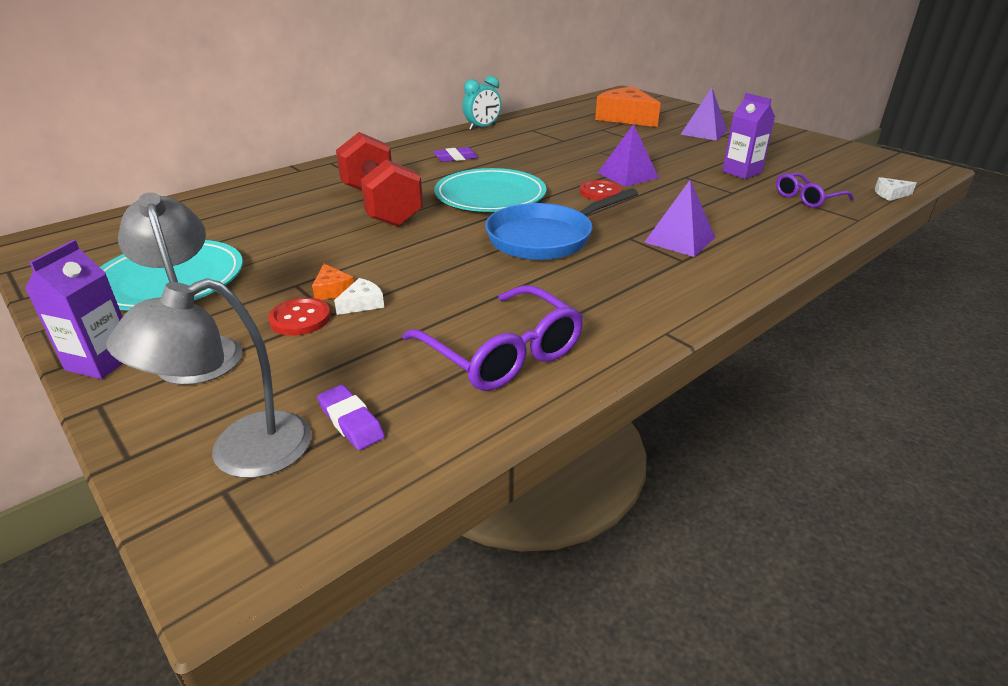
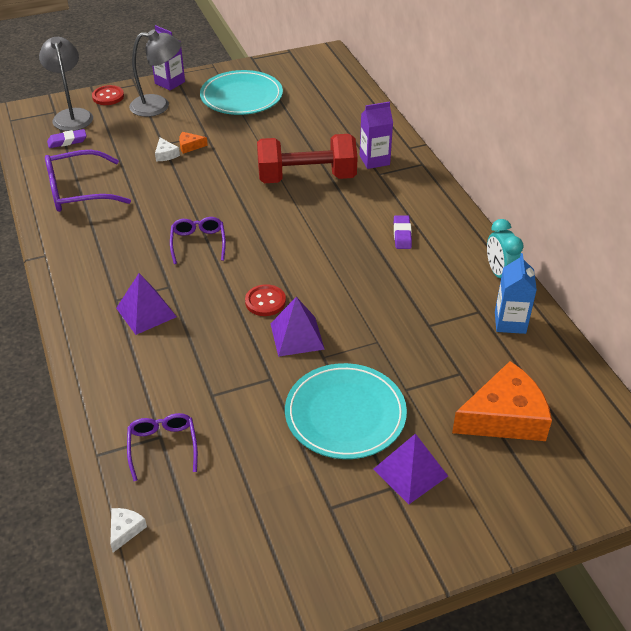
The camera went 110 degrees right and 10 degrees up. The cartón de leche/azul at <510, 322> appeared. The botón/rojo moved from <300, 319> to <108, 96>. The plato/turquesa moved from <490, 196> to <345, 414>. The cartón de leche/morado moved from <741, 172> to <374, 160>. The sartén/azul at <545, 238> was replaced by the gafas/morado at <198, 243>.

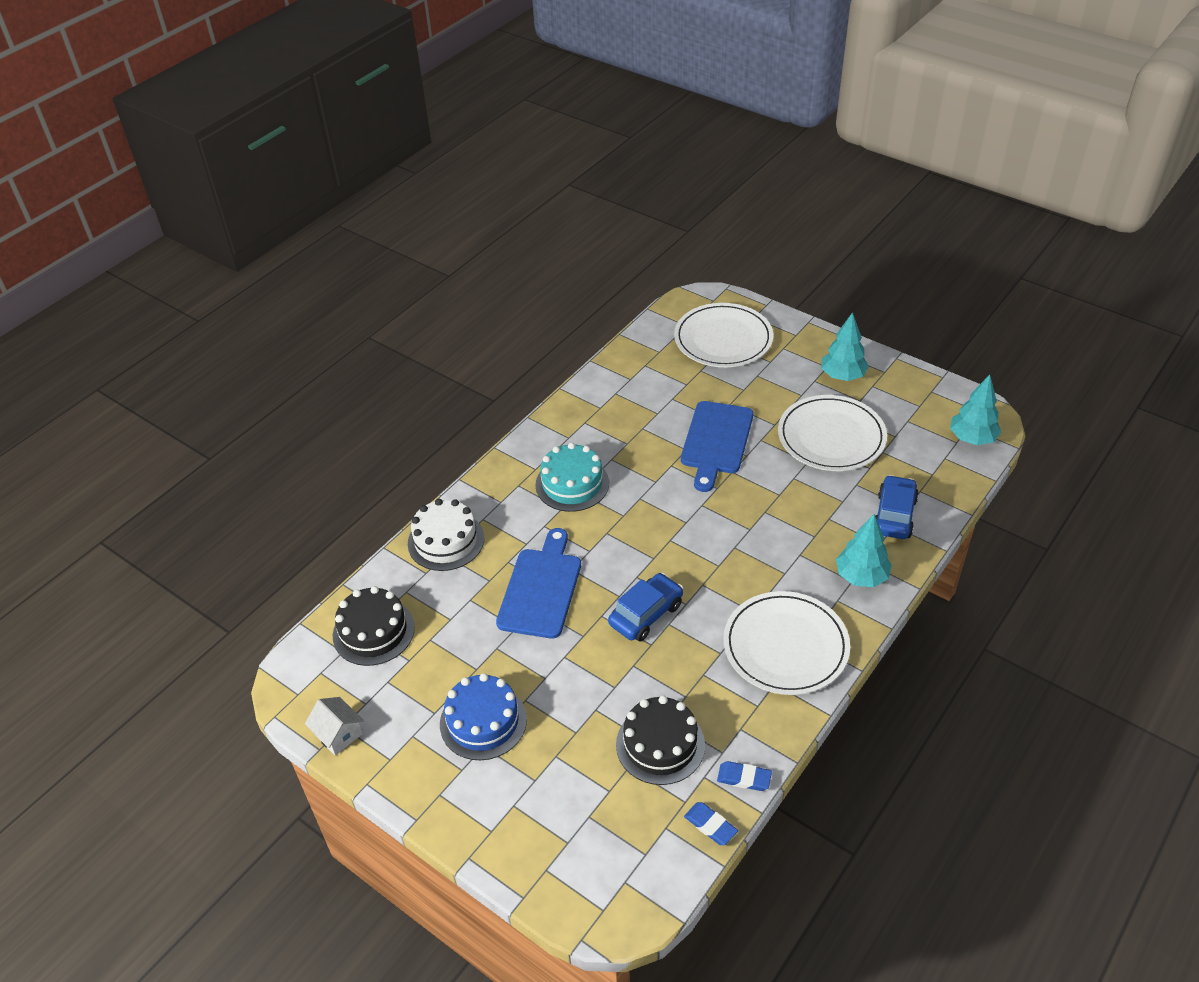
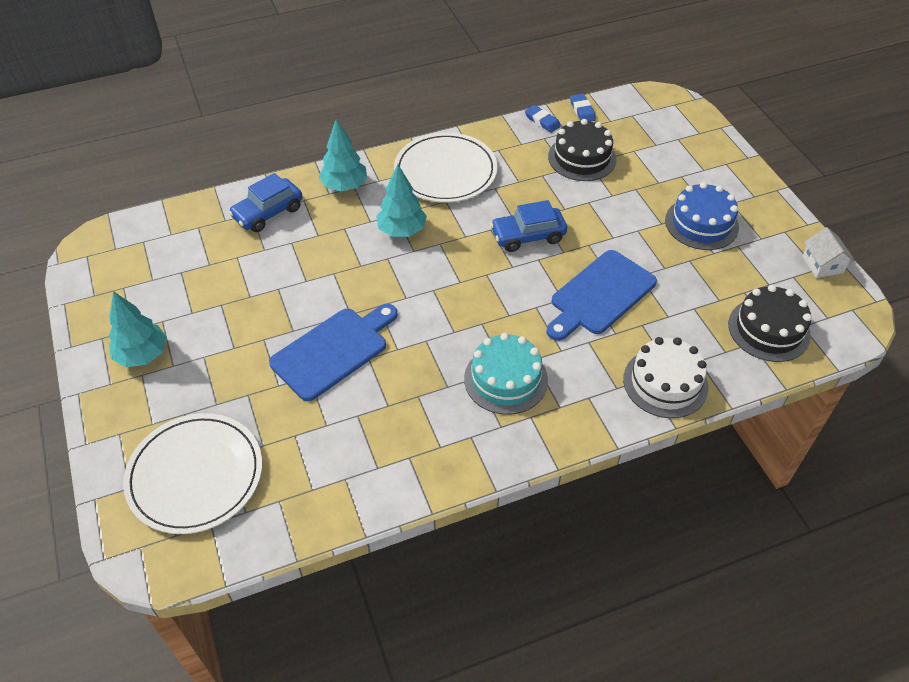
The camera went 150 degrees left and 5 degrees up. The plato/blanco at <831, 436> disappeared. The árbol/turquesa moved from <972, 438> to <402, 230>.

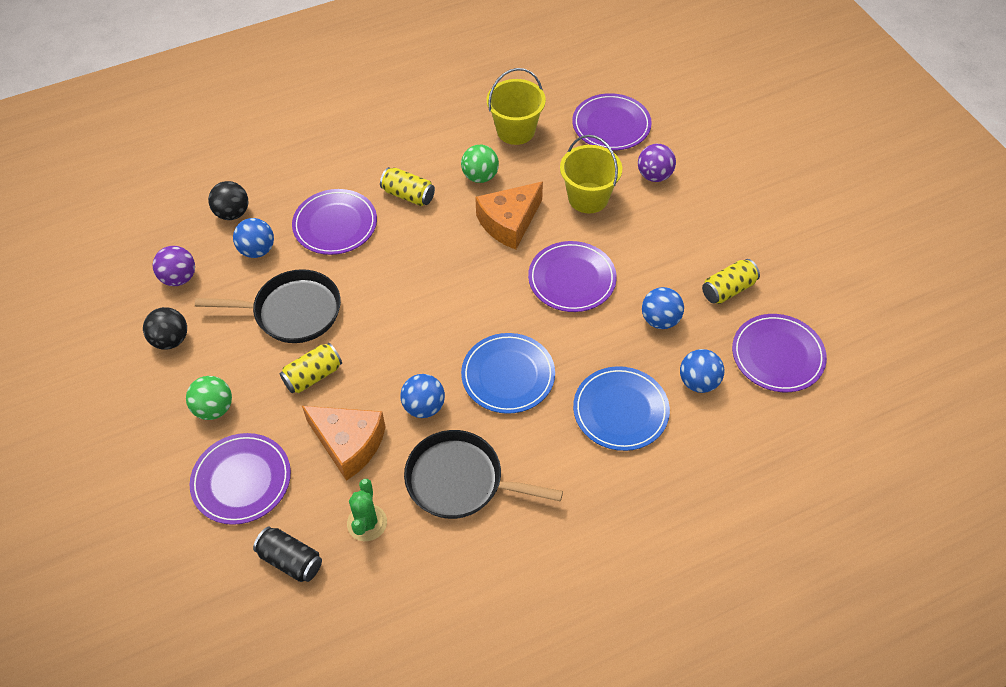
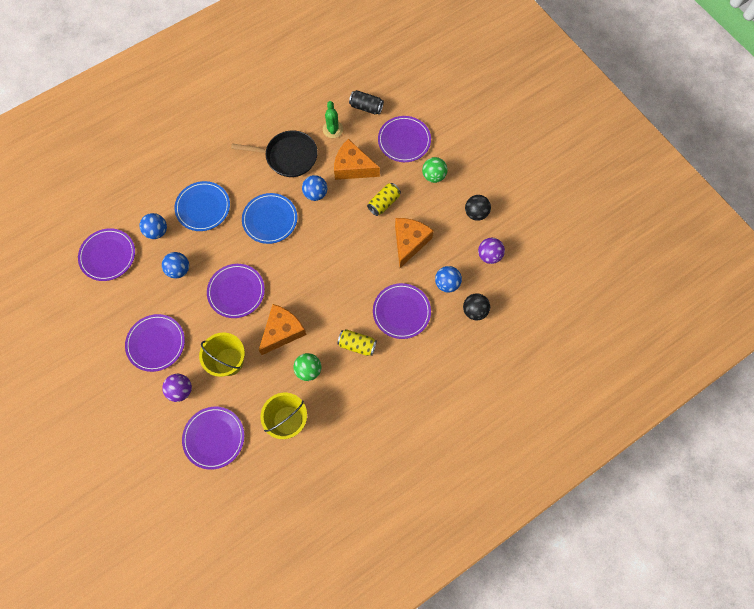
The camera went 170 degrees right and 15 degrees up. The lata/amarillo at <728, 289> disappeared. The plato/morado at <156, 343> appeared. The sartén/negro at <292, 312> was replaced by the queso/naranja at <409, 242>.

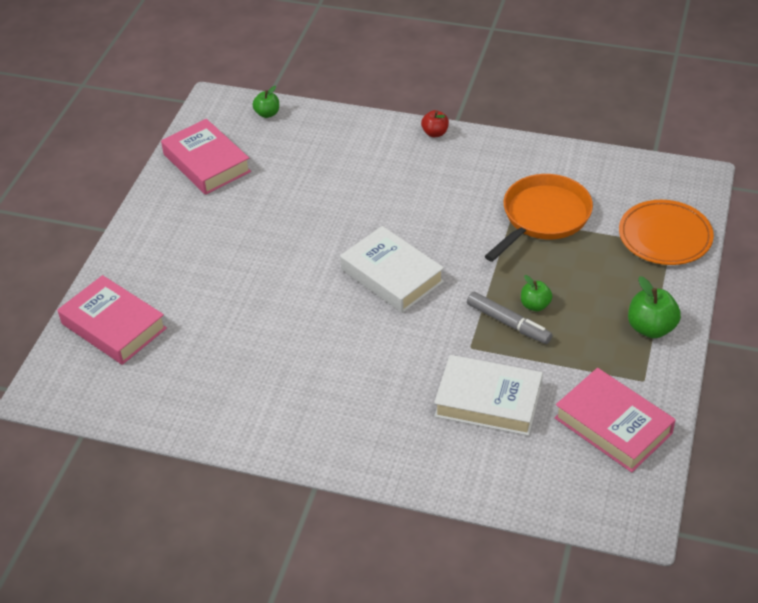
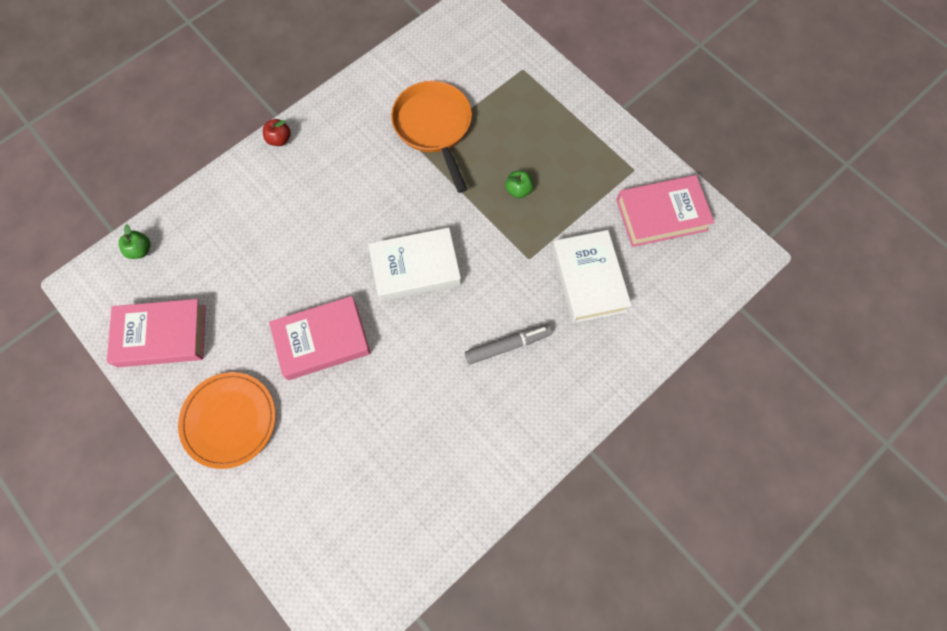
The camera went 60 degrees left and 25 degrees up. The manzana/verde at <651, 328> disappeared. The libro/rosa moved from <113, 326> to <322, 341>. The rotulador/gris moved from <508, 323> to <508, 345>. The plato/naranja moved from <665, 236> to <229, 420>. The libro/blanco at <488, 401> turned 60 degrees counterclockwise.

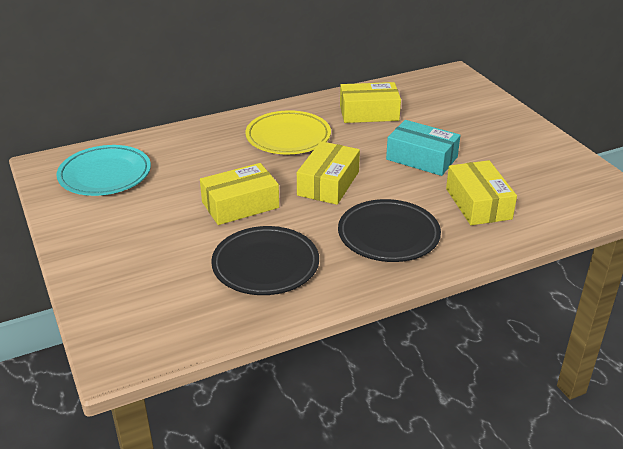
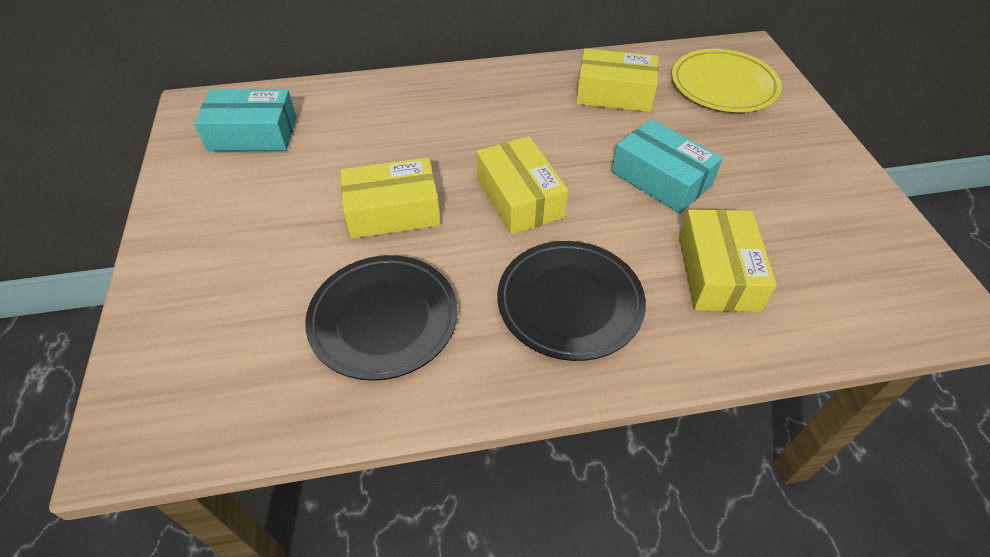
The camera went 15 degrees right and 15 degrees up. The plato/amarillo moved from <288, 137> to <723, 86>. The plato/turquesa at <105, 175> was replaced by the caja/turquesa at <253, 134>. The caja/amarillo at <328, 183> turned 60 degrees counterclockwise.

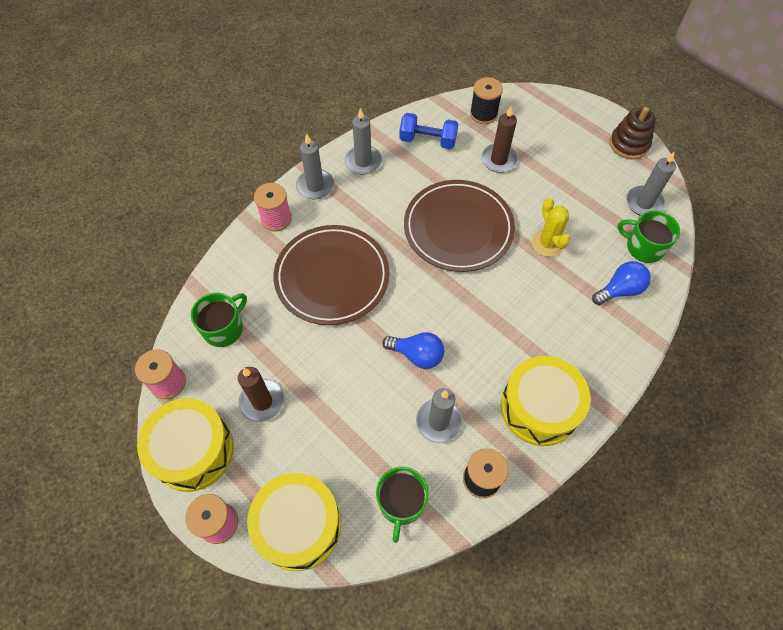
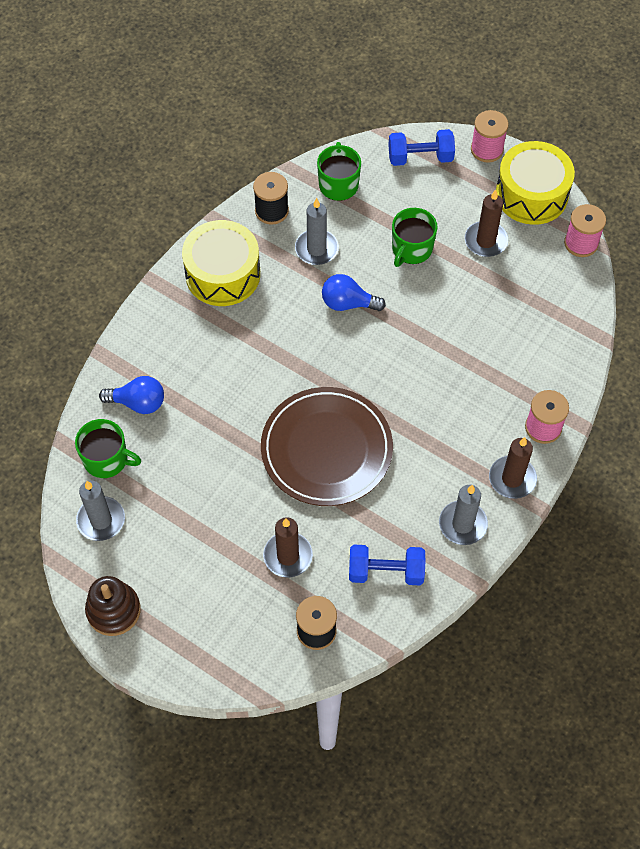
The camera went 170 degrees right and 0 degrees up. The plato/marrón at <332, 277> disappeared. The cactus/amarillo at <547, 243> disappeared. The taza/verde moved from <224, 328> to <411, 249>. The tambor/amarillo at <299, 525> was replaced by the mancuerna/azul at <420, 157>. The vela/gris at <315, 186> became the vela/marrón at <512, 478>. The bombilla/azul at <620, 290> turned 135 degrees counterclockwise.

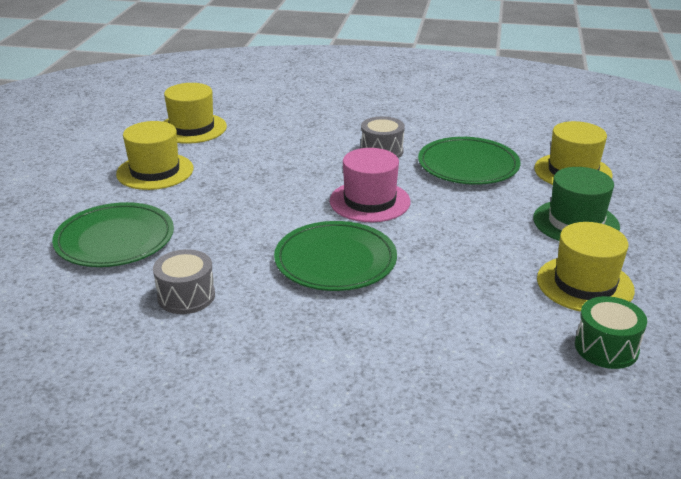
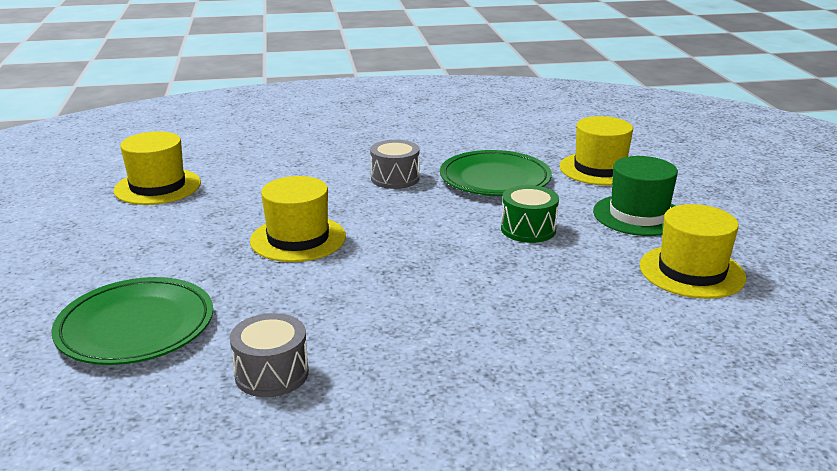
The camera went 20 degrees left and 5 degrees down. The plato/verde at <335, 261> disappeared. The sombrero/rosa at <369, 201> disappeared. The sombrero/amarillo moved from <155, 171> to <298, 239>. The tambor/verde moved from <606, 347> to <528, 229>.

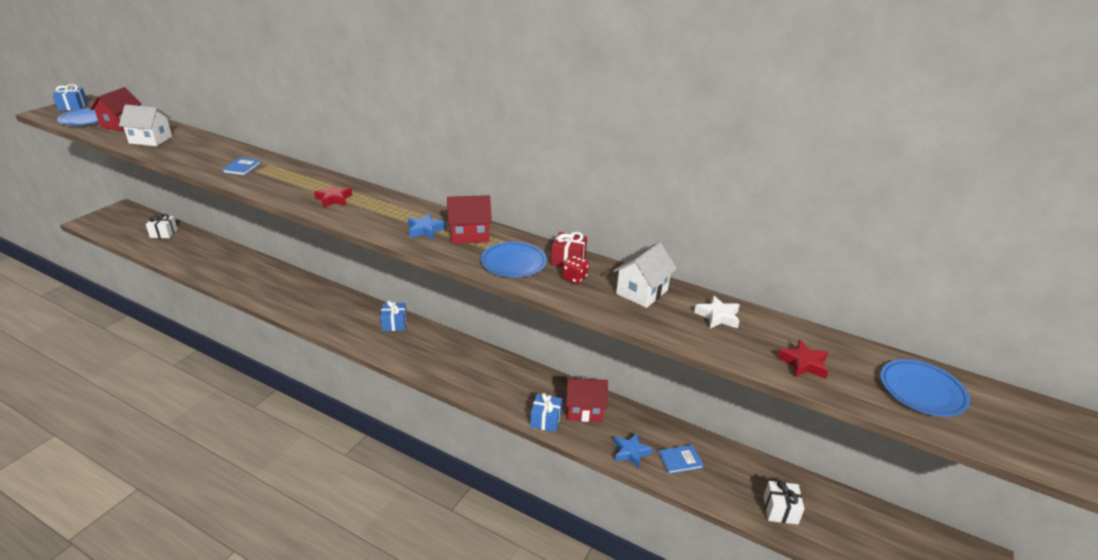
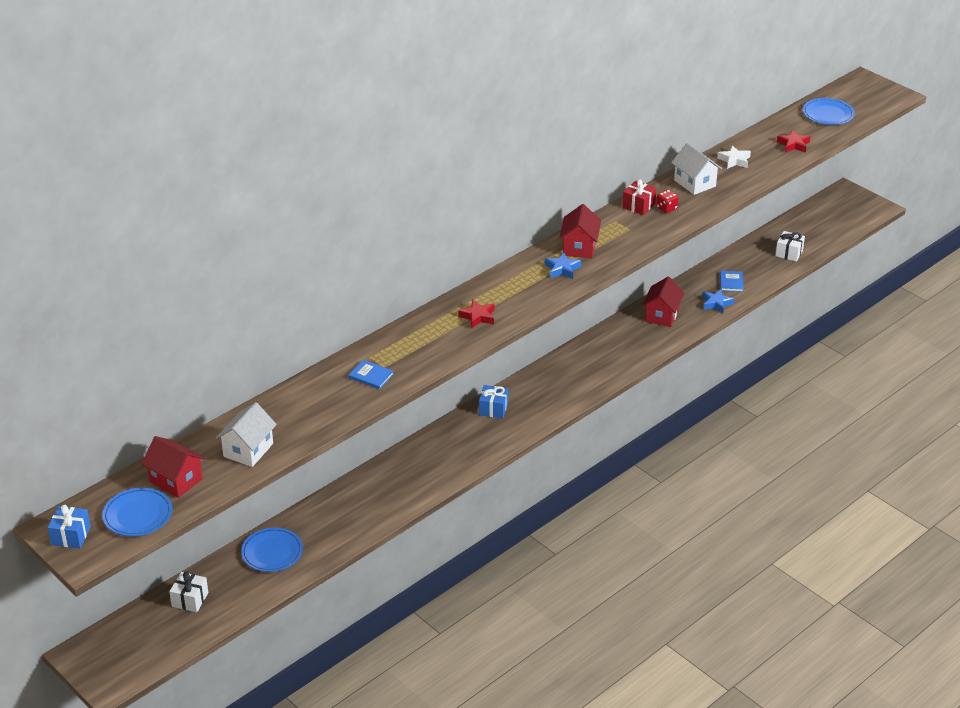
The camera went 70 degrees left and 5 degrees up. The regalo/azul at <545, 420> disappeared. The plato/azul moved from <513, 262> to <272, 552>.

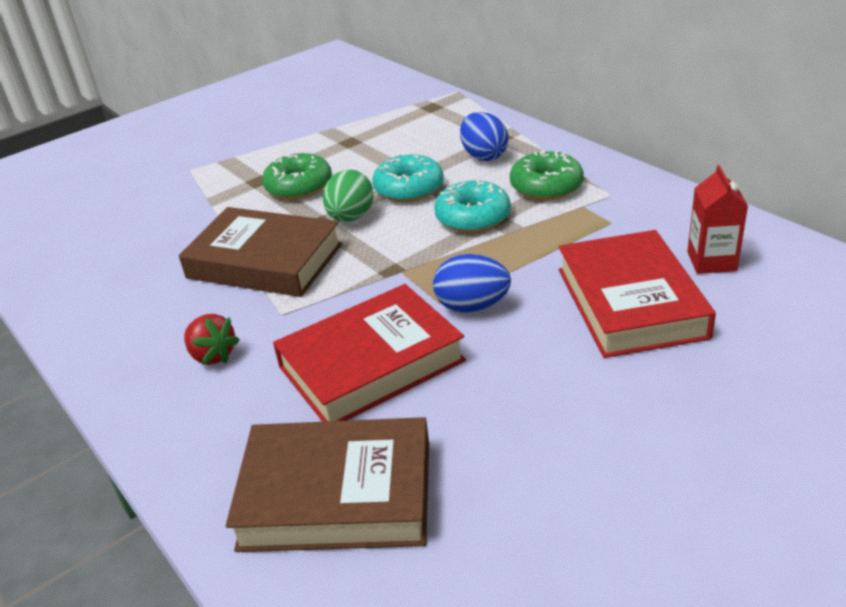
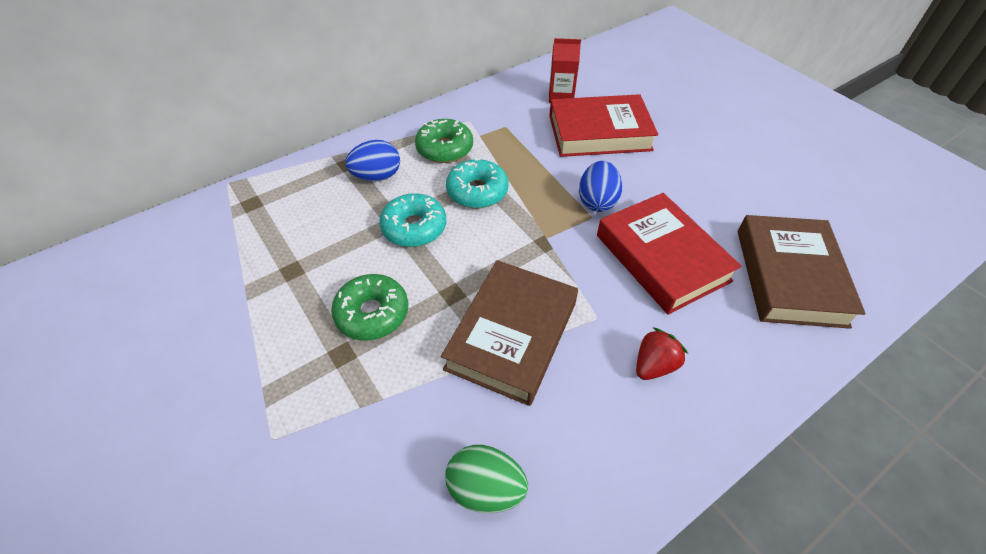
The camera went 90 degrees left and 15 degrees up. The huevo/verde moved from <351, 217> to <485, 488>.

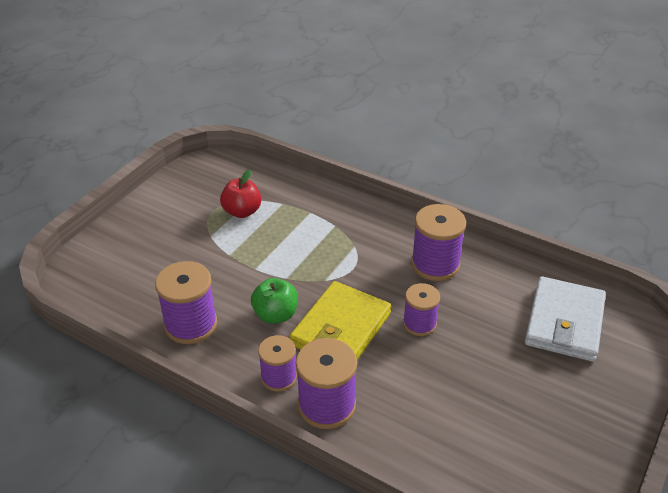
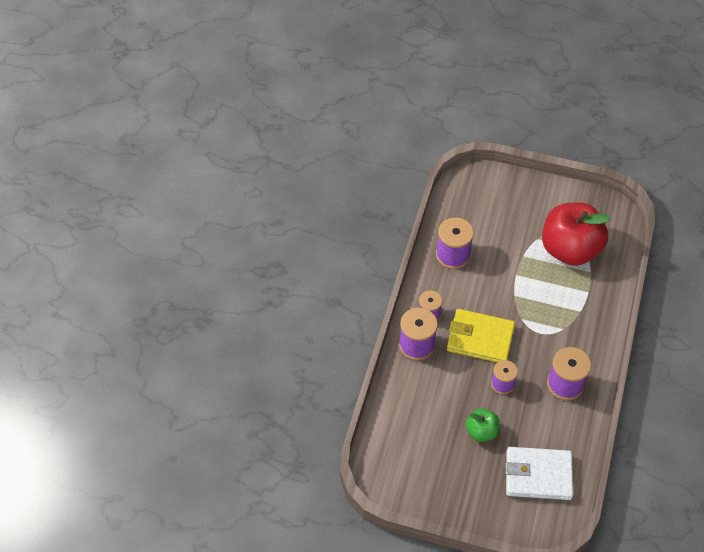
The camera went 75 degrees right and 15 degrees up. The manzana/verde moved from <275, 315> to <481, 431>. The manzana/rojo at <242, 211> changed to 2.10 times the size.

